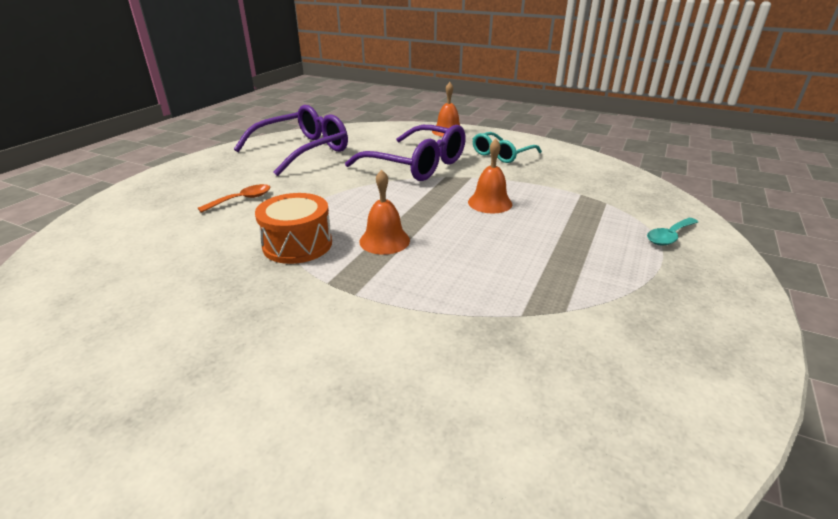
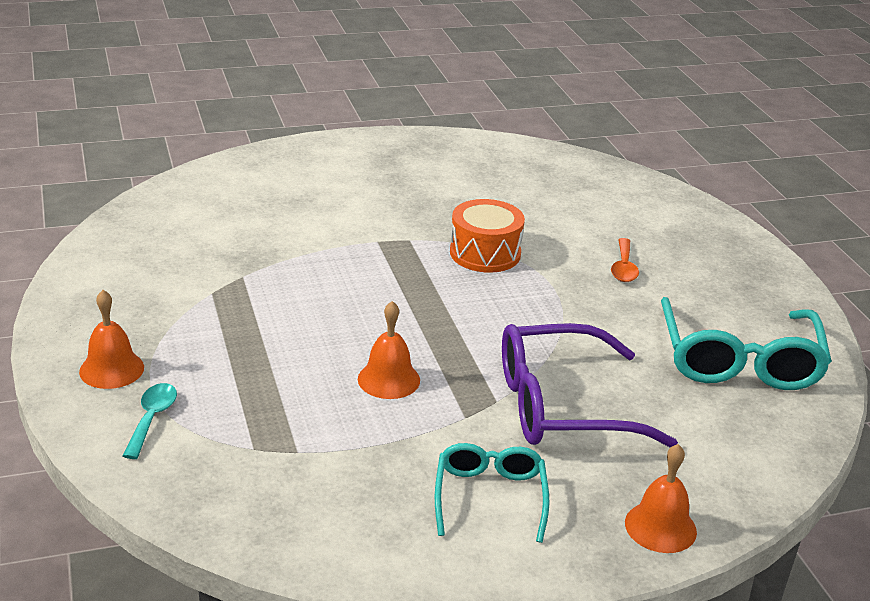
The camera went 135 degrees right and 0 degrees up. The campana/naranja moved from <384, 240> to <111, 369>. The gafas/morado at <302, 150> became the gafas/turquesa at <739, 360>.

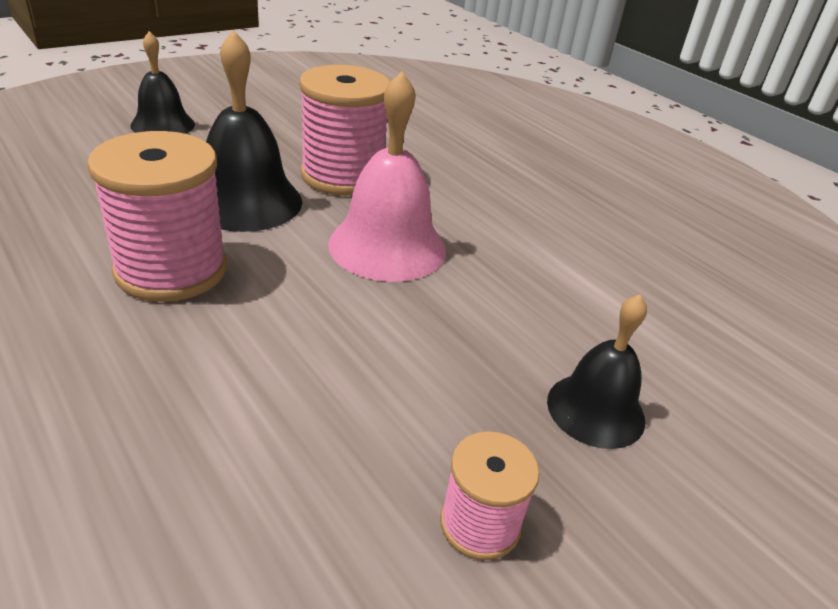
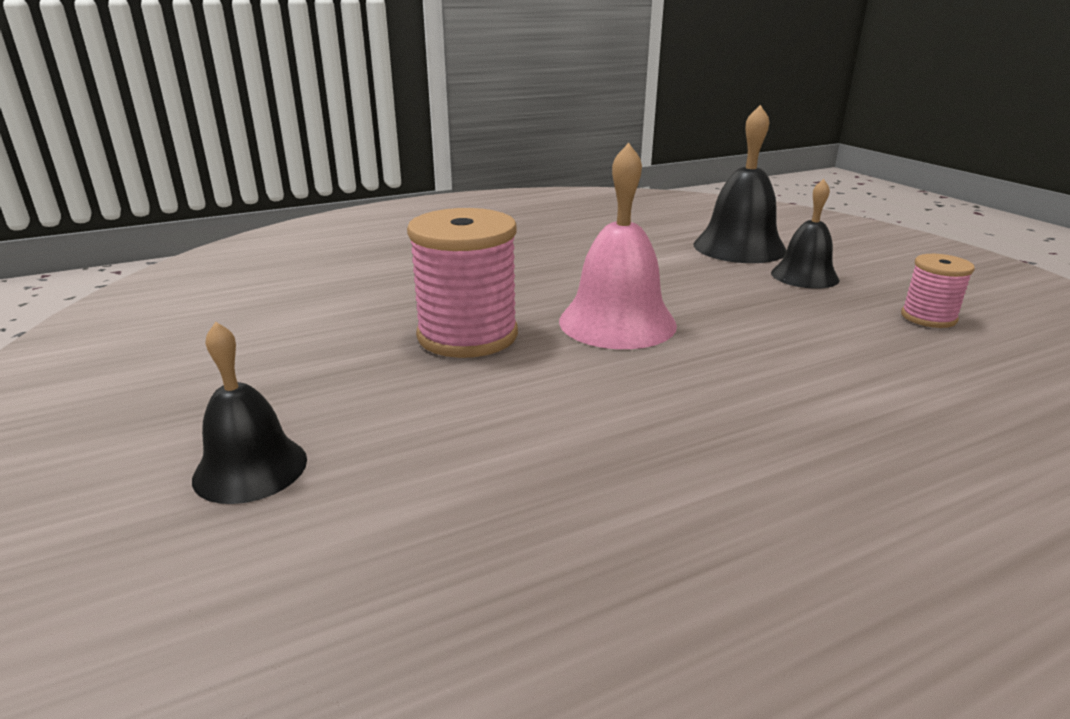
The camera went 75 degrees left and 10 degrees down. The carrete/rosa at <171, 269> disappeared. The campana/negro moved from <246, 201> to <739, 247>.

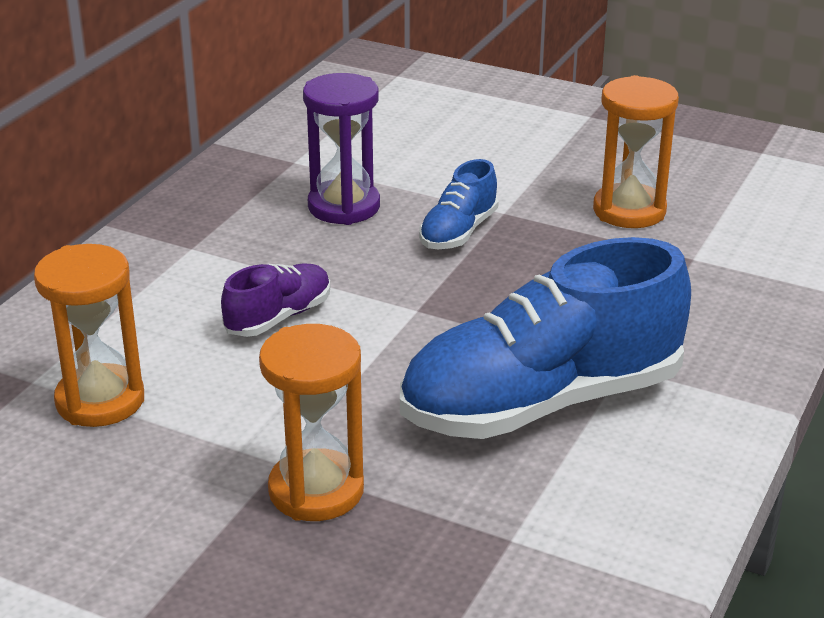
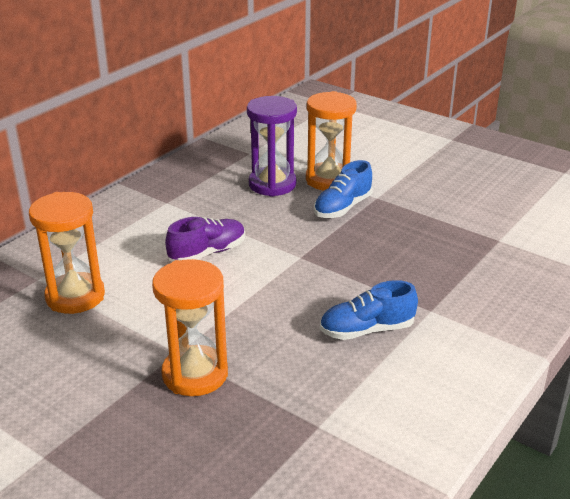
The camera went 10 degrees right and 0 degrees up. The reloj de arena/naranja moved from <629, 211> to <329, 180>. The zapato/azul at <541, 403> changed to 0.46 times the size.

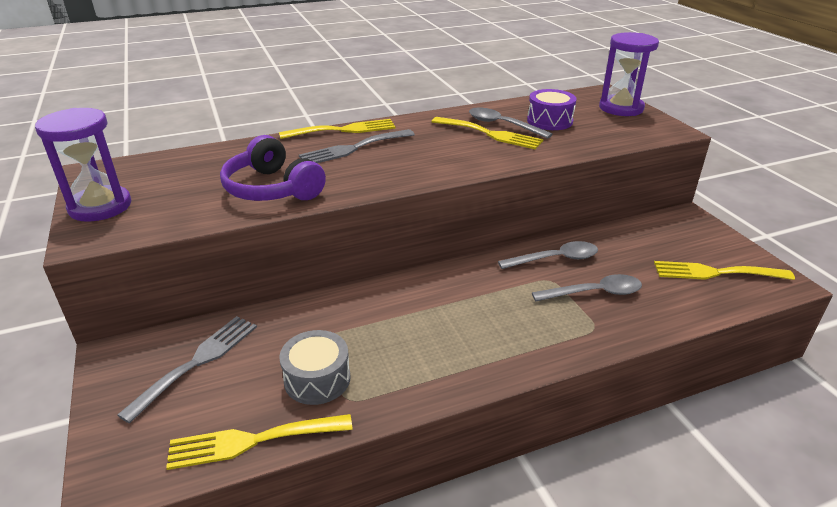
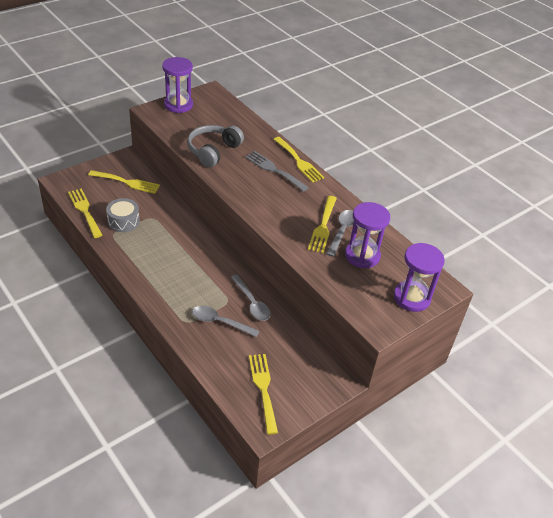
The camera went 70 degrees right and 10 degrees up. The tambor/morado at <549, 121> was replaced by the reloj de arena/morado at <362, 256>. The tenedor/gris at <198, 361> became the tenedor/amarillo at <127, 182>. The auriculares/morado at <272, 189> became the auriculares/gris at <213, 151>. The cuchara/gris at <594, 293> turned 135 degrees clockwise.

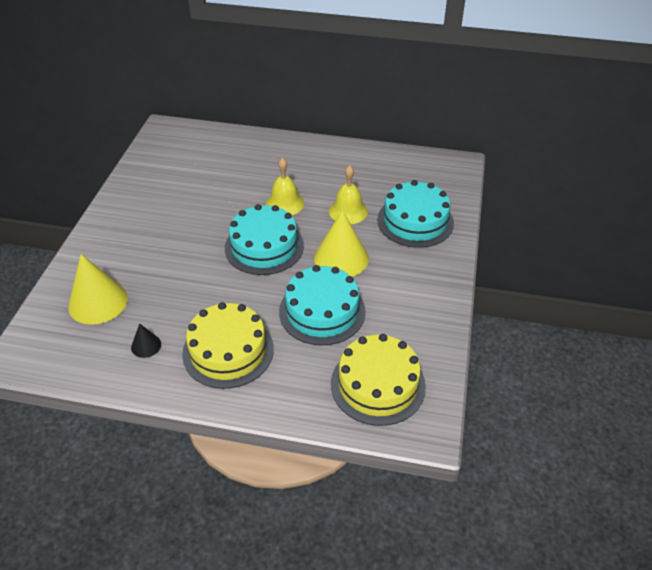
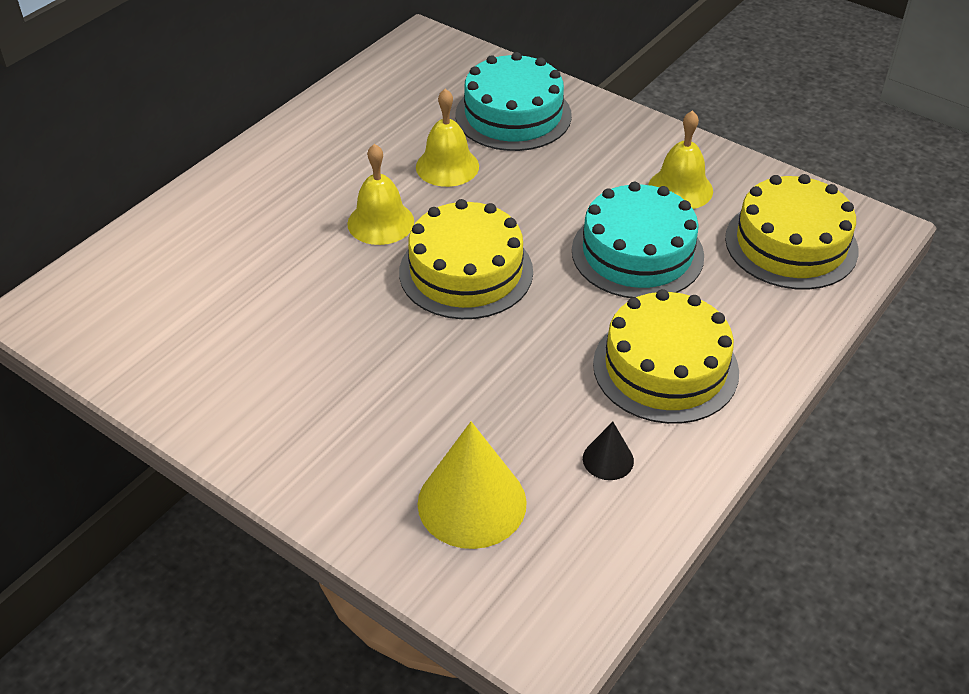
The camera went 65 degrees left and 0 degrees up. The cono/amarillo at <341, 258> disappeared. The campana/amarillo at <680, 189> appeared. The tarta/turquesa at <264, 246> became the tarta/amarillo at <466, 271>.

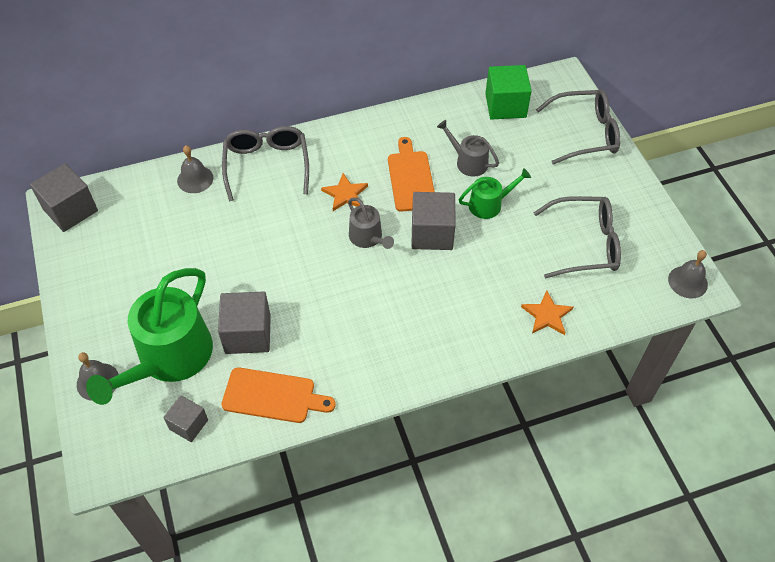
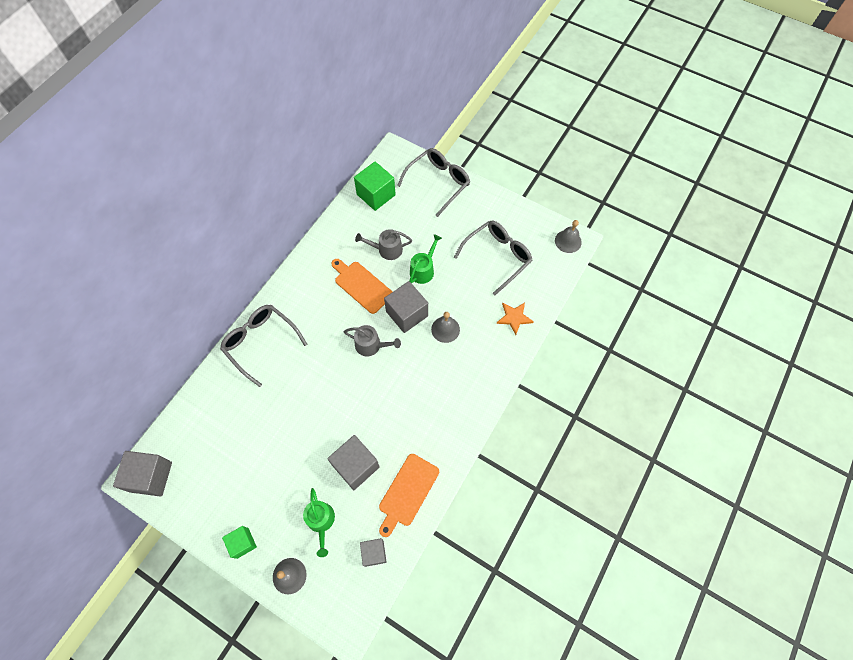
The camera went 40 degrees left and 10 degrees up. The estrella/naranja at <345, 194> disappeared. The cubo/verde at <242, 543> appeared. The campana/gris moved from <195, 179> to <445, 329>. The tabla de cortar/naranja at <273, 396> turned 150 degrees clockwise. The regadera/verde at <170, 357> changed to 0.49 times the size.

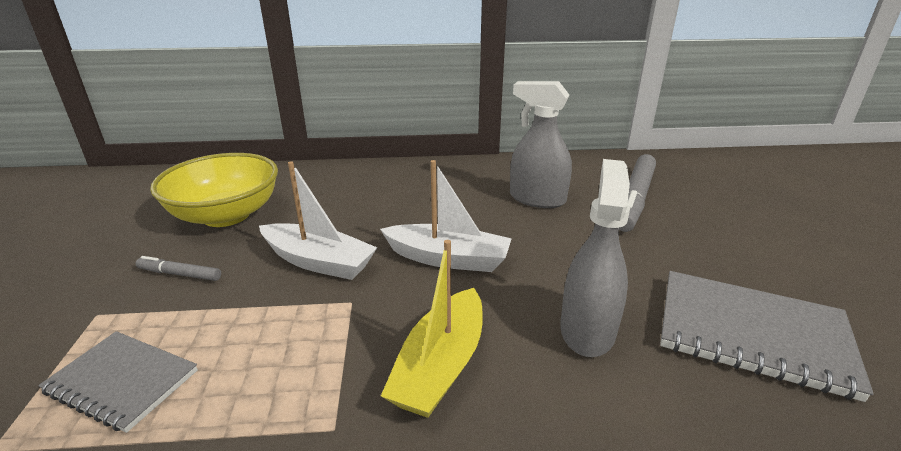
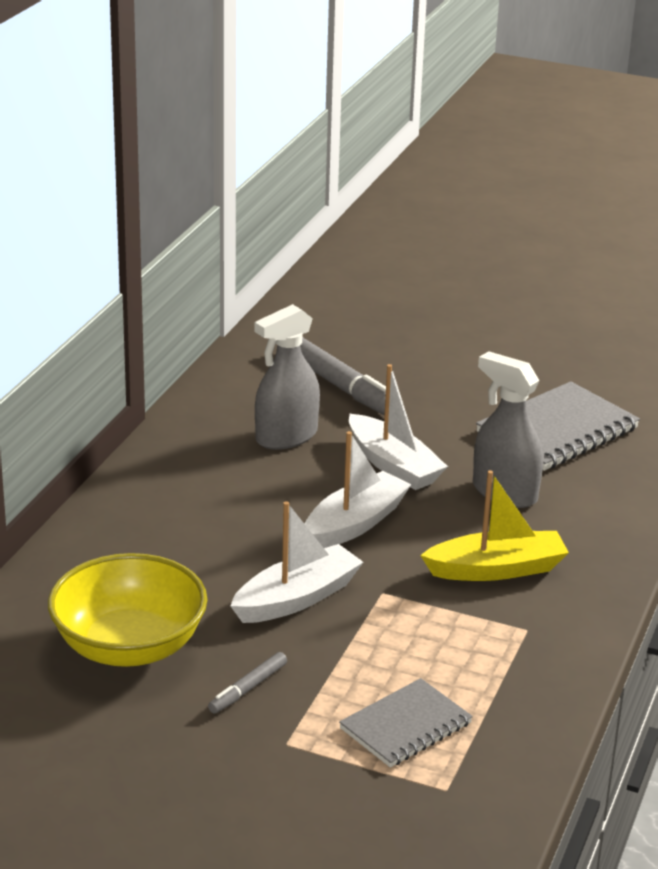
The camera went 65 degrees left and 0 degrees up. The barco/blanco at <393, 465> appeared. The barco/amarillo at <441, 366> turned 60 degrees counterclockwise.

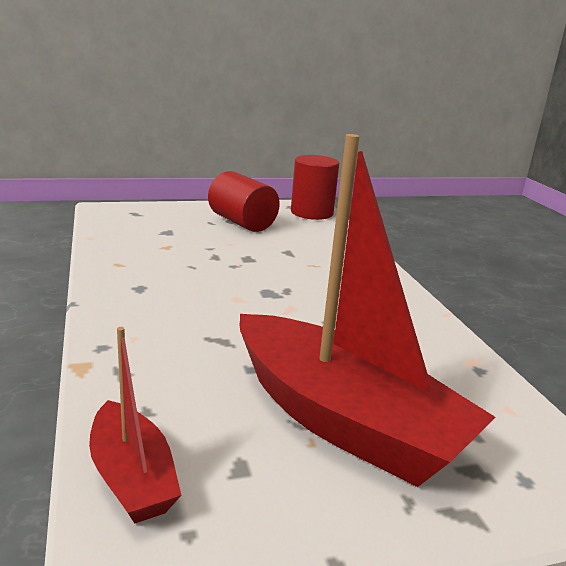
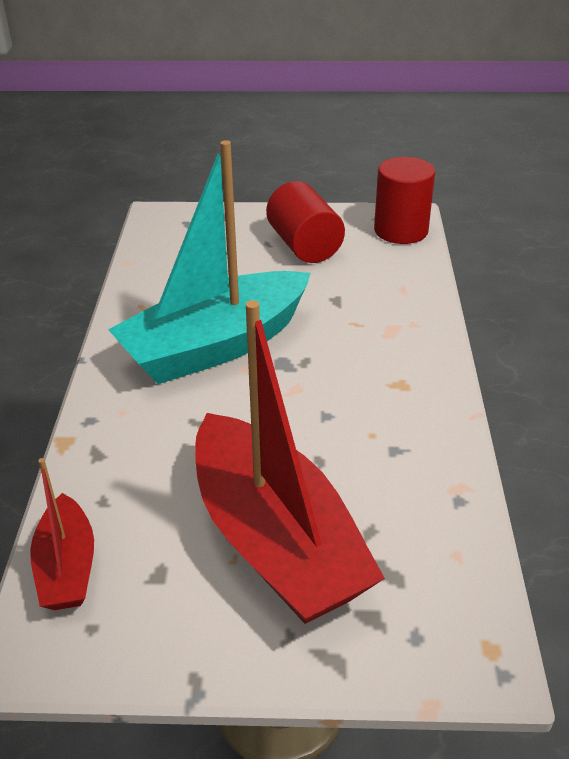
The camera went 20 degrees right and 15 degrees up. The barco/turquesa at <216, 346> appeared.

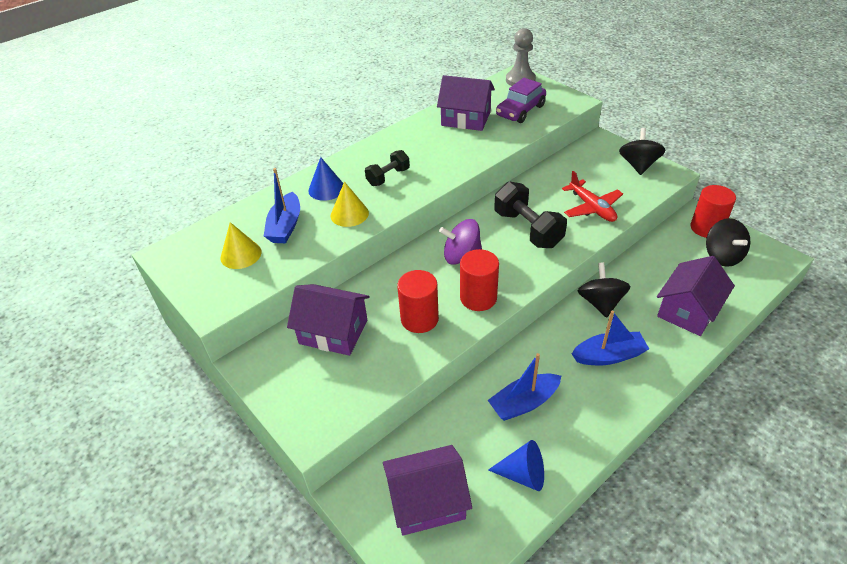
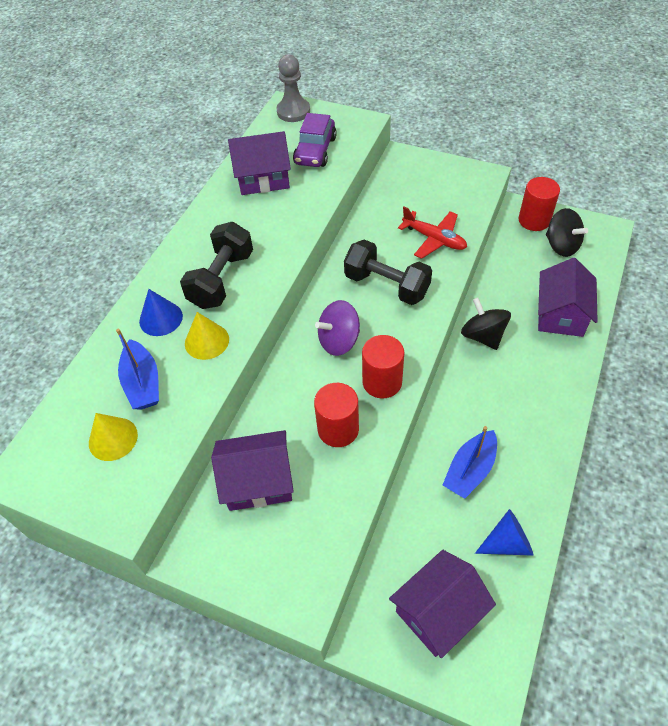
The camera went 25 degrees left and 10 degrees up. The barco/azul at <609, 356> disappeared. The peonza/negro at <638, 165> disappeared. The mancuerna/negro at <388, 177> changed to 1.67 times the size.

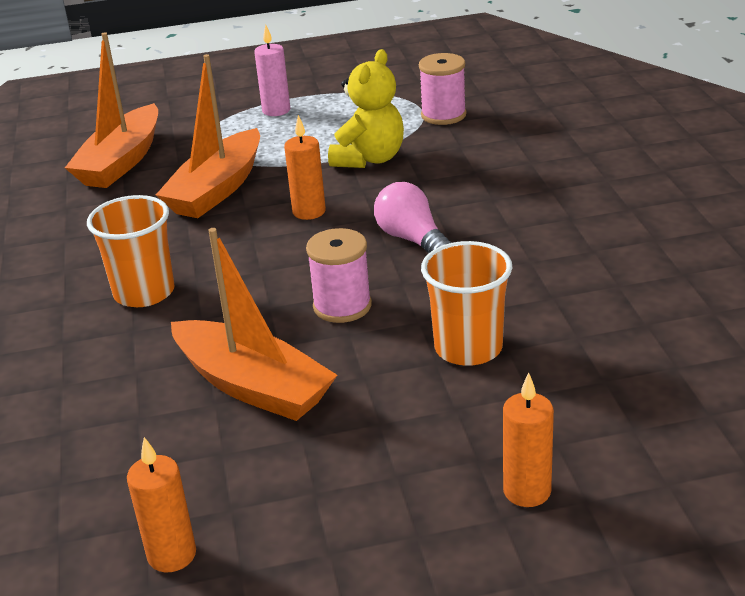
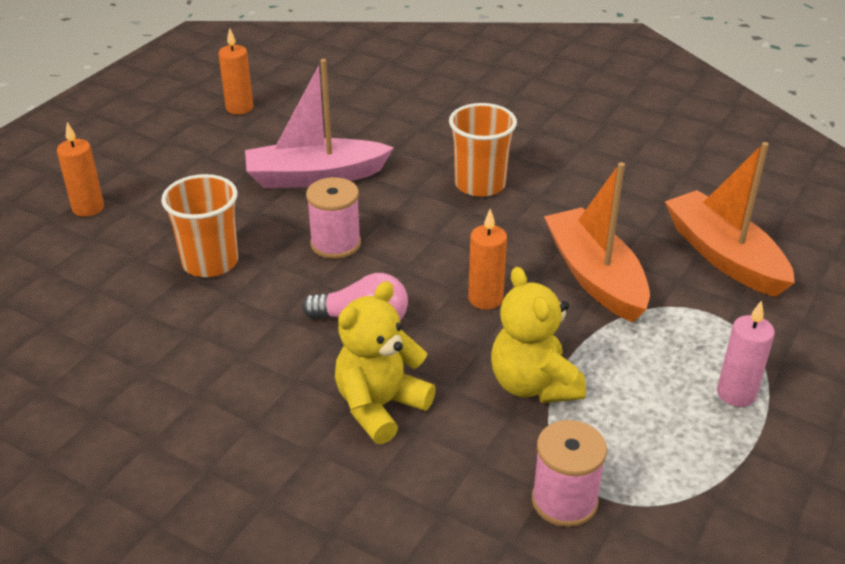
The camera went 130 degrees right and 5 degrees up. The osito/amarillo at <380, 406> appeared. The barco/naranja at <253, 386> became the barco/rosa at <315, 177>.

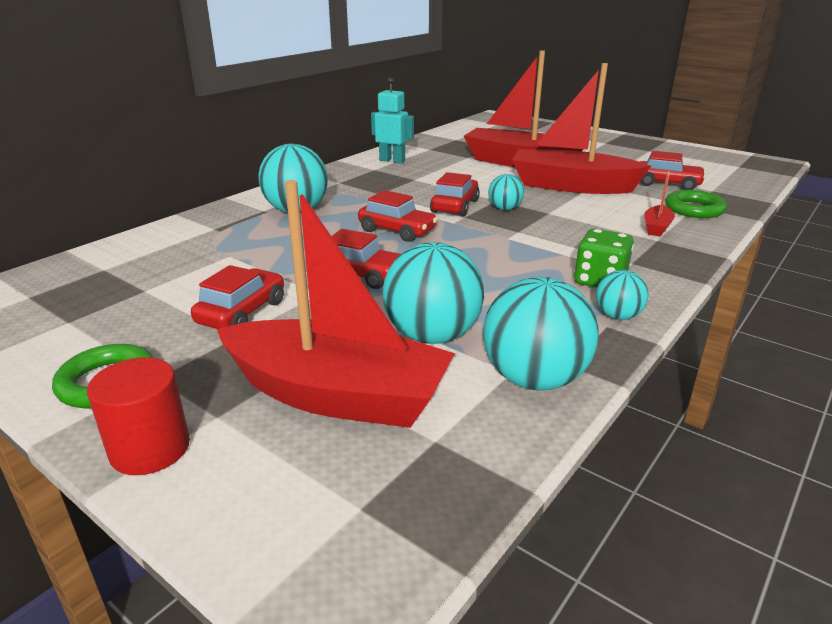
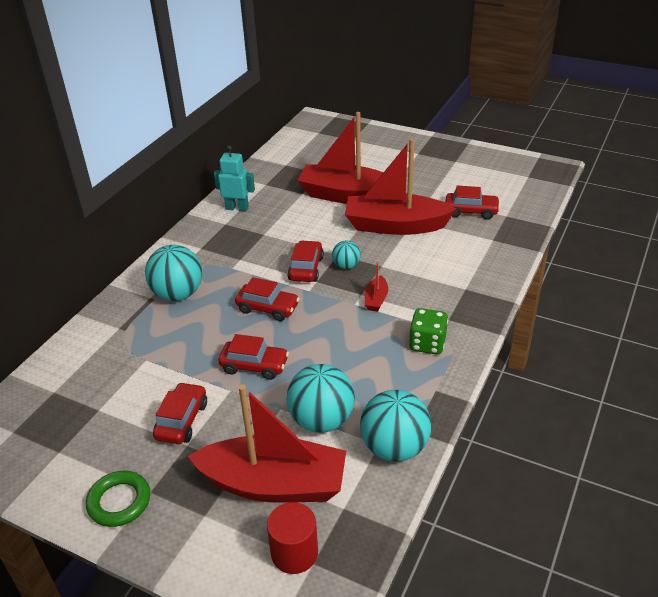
The camera went 10 degrees left and 10 degrees up. The pelota/turquesa at <617, 316> disappeared. The anillo/verde at <694, 209> disappeared. The cilindro/rojo moved from <150, 449> to <294, 553>. The barco/rojo moved from <656, 227> to <376, 299>.

